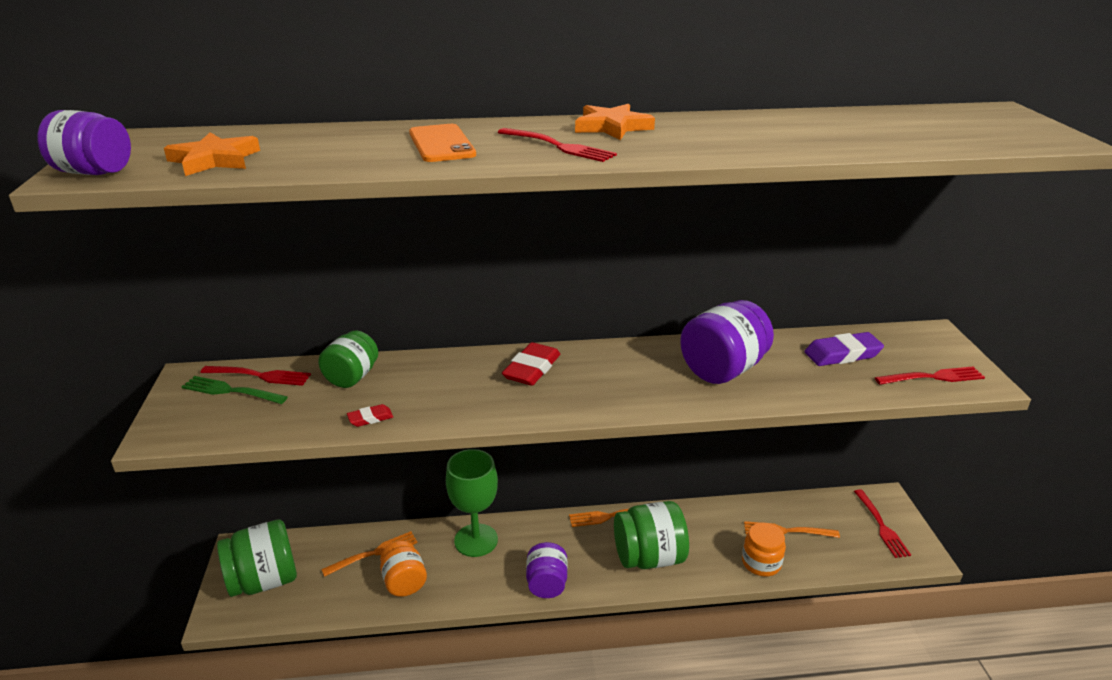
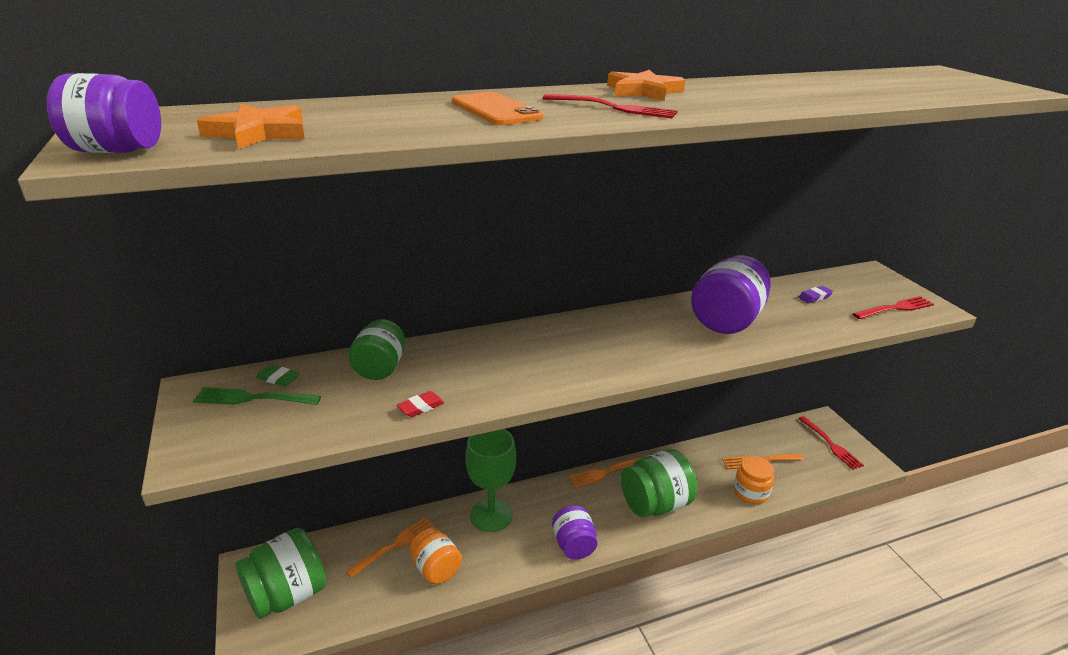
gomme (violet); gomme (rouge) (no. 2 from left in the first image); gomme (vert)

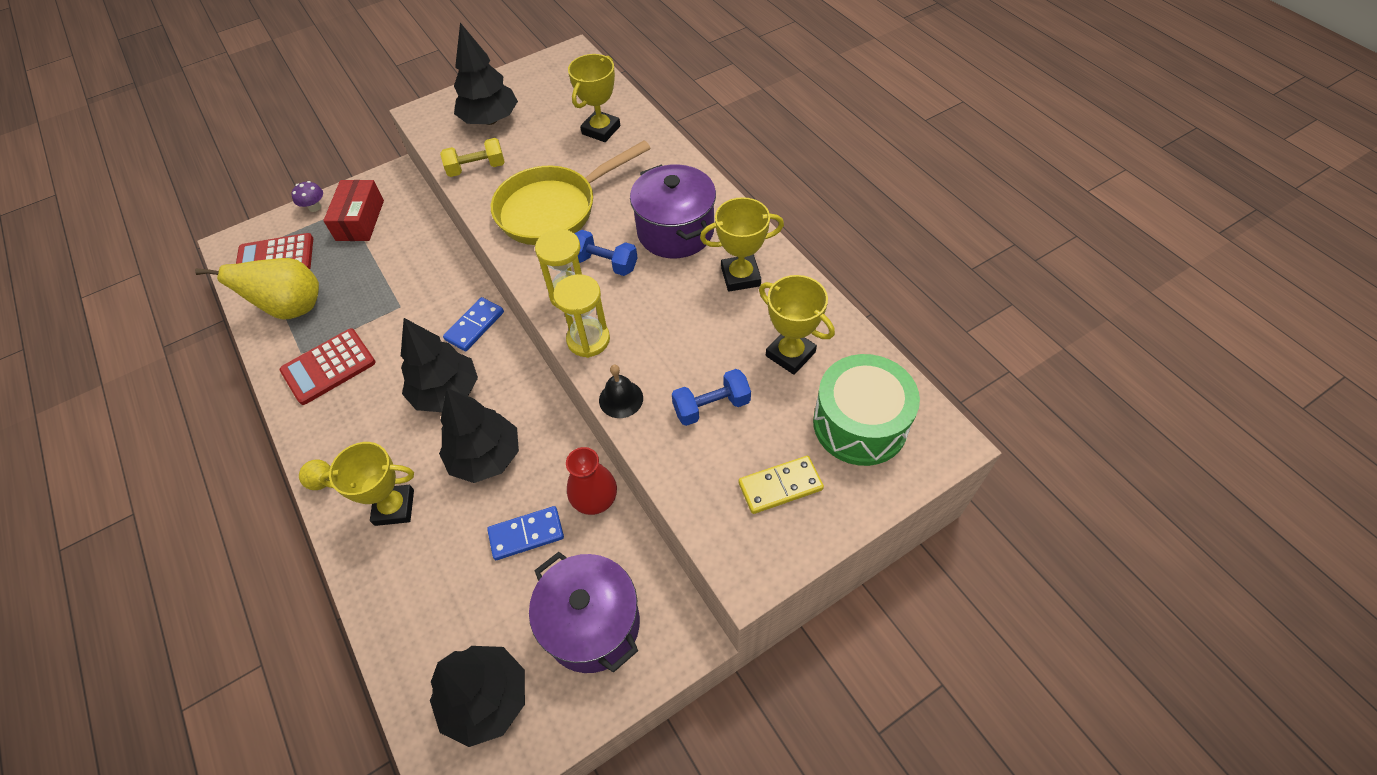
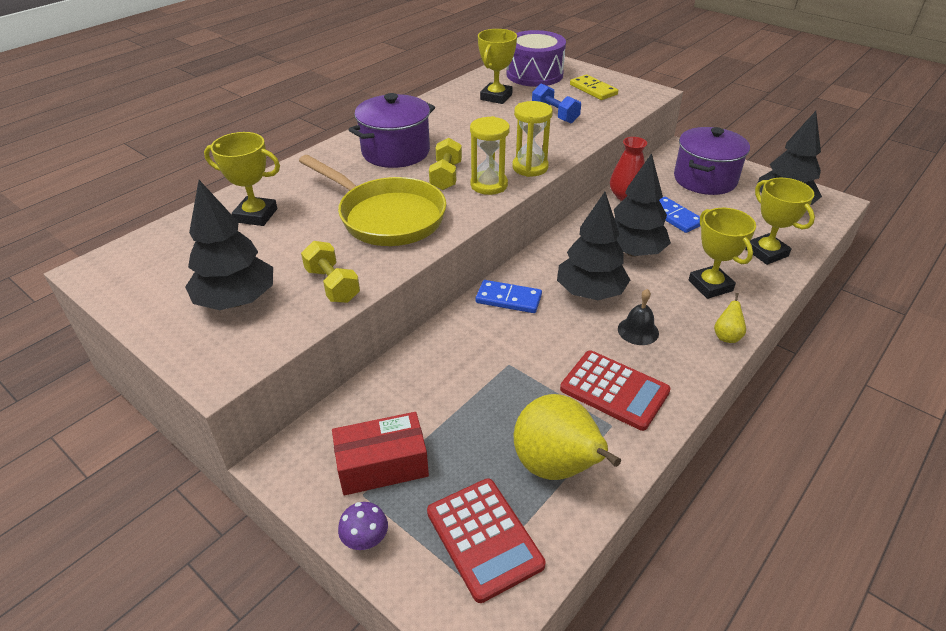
trophée (jaune) (no. 4 from left); haltère (jaune) (no. 2 from left); tambour (violet); cloche (noir)

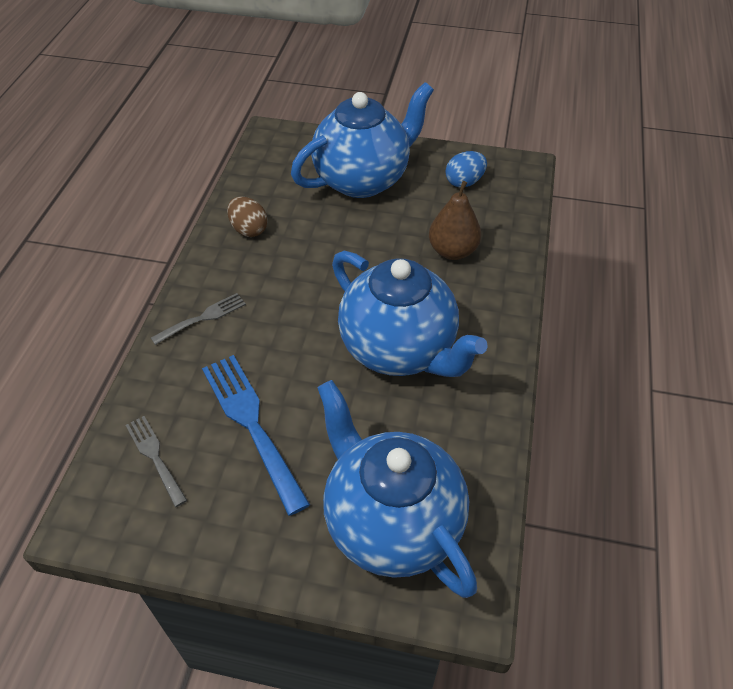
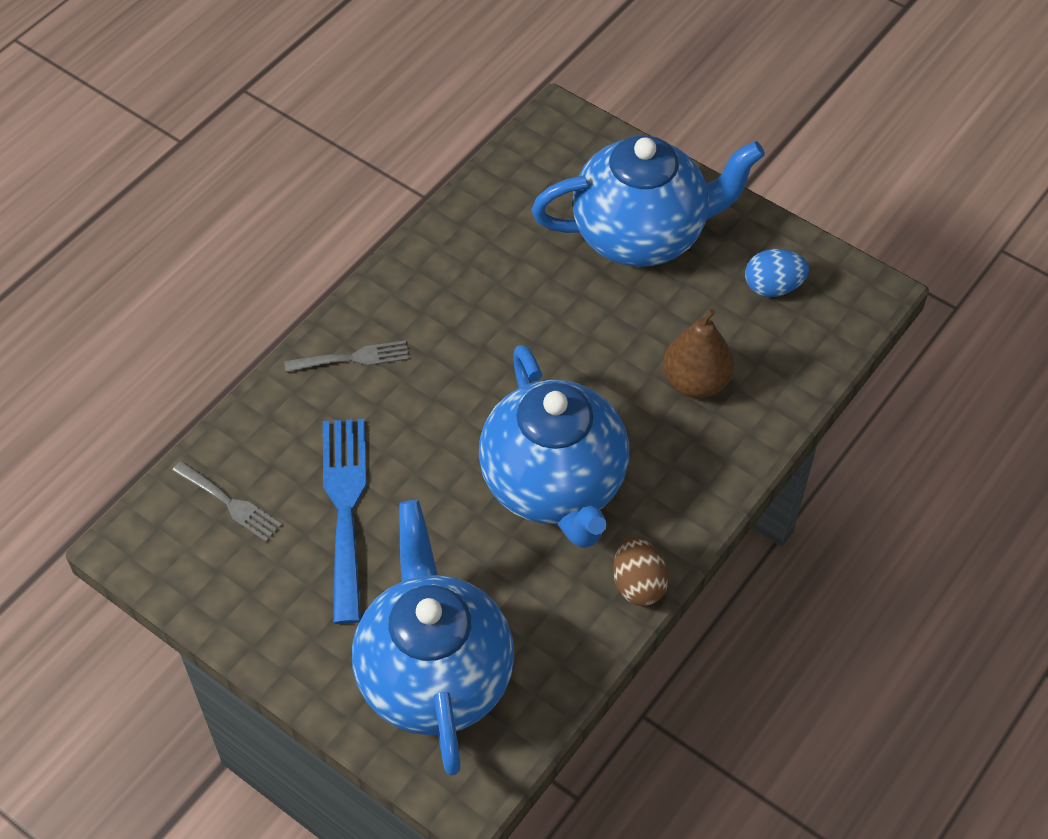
œuf (marron); fourchette (gris) (no. 1 from left)

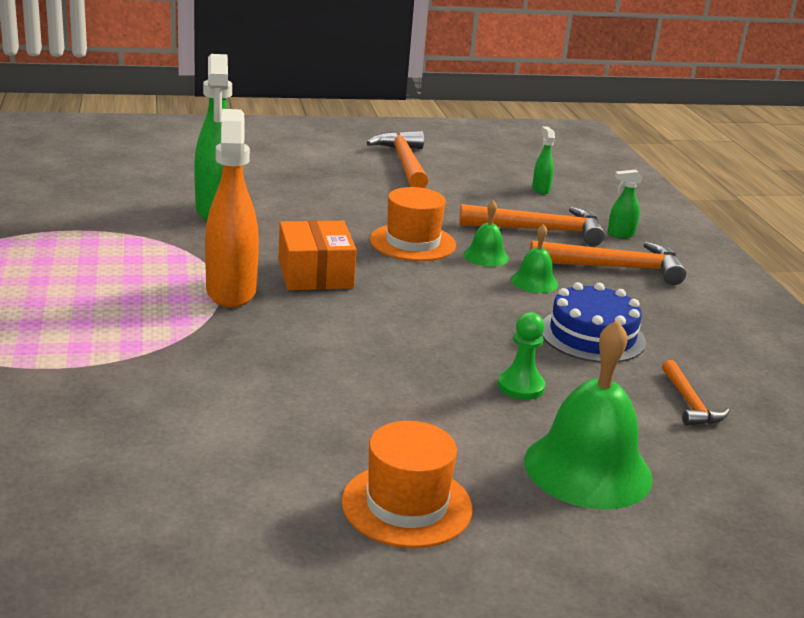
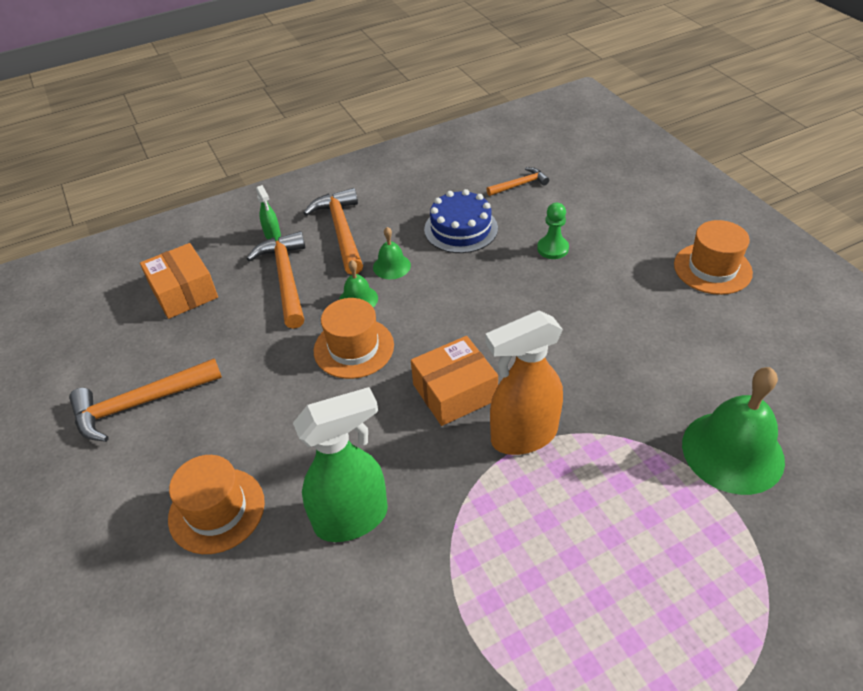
boîte (orange) (no. 1 from left); cloche (vert) (no. 3 from left); chapeau (orange) (no. 1 from left)

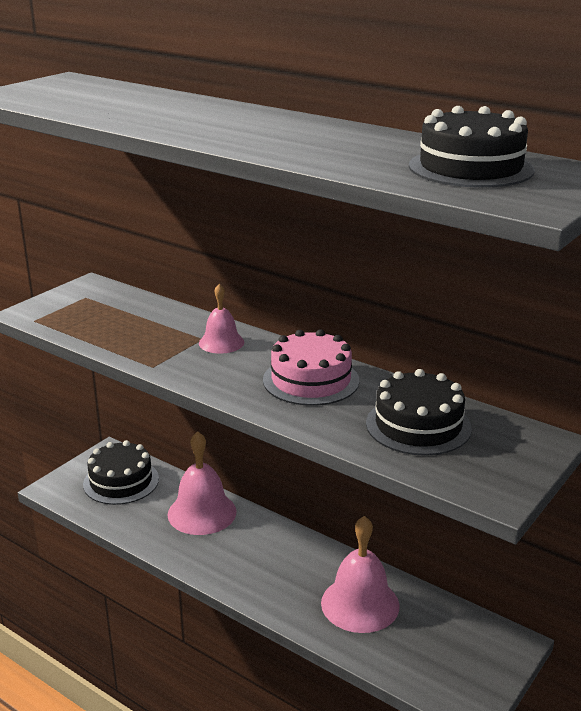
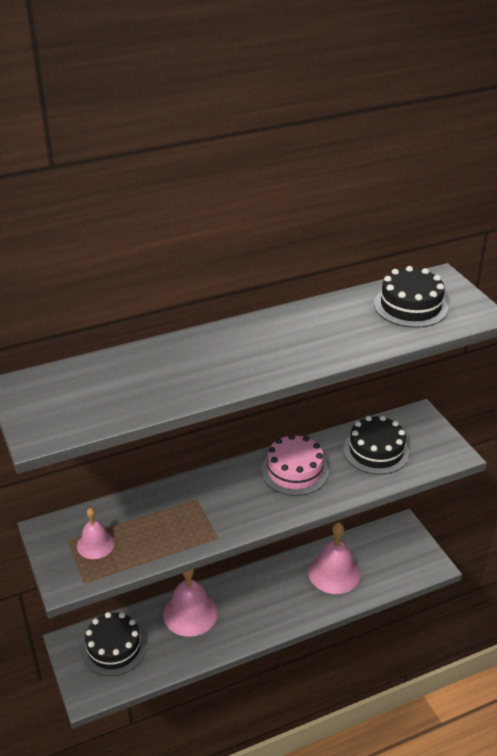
cloche (rose) (no. 1 from left)

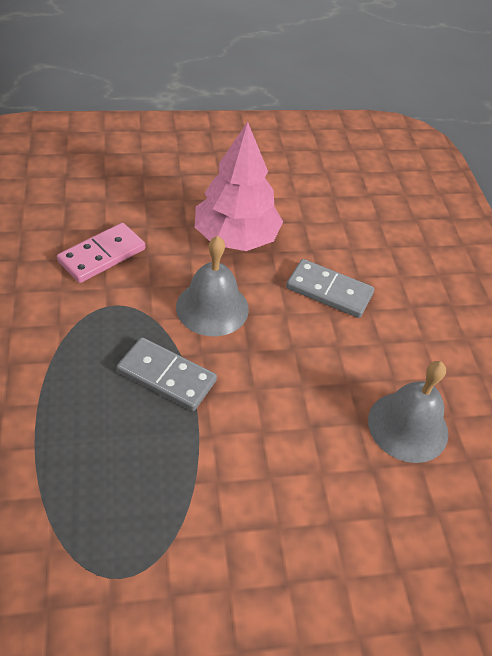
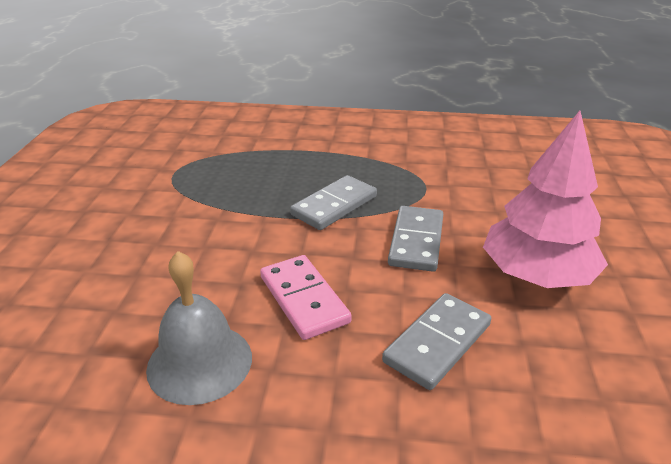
domino (rose); domino (gris) (no. 2 from left)

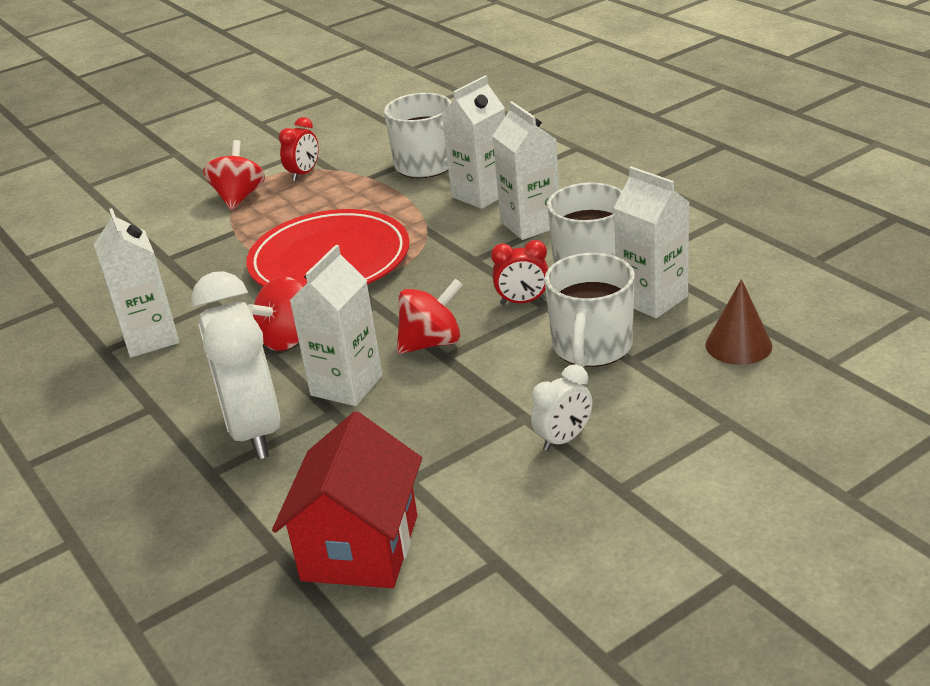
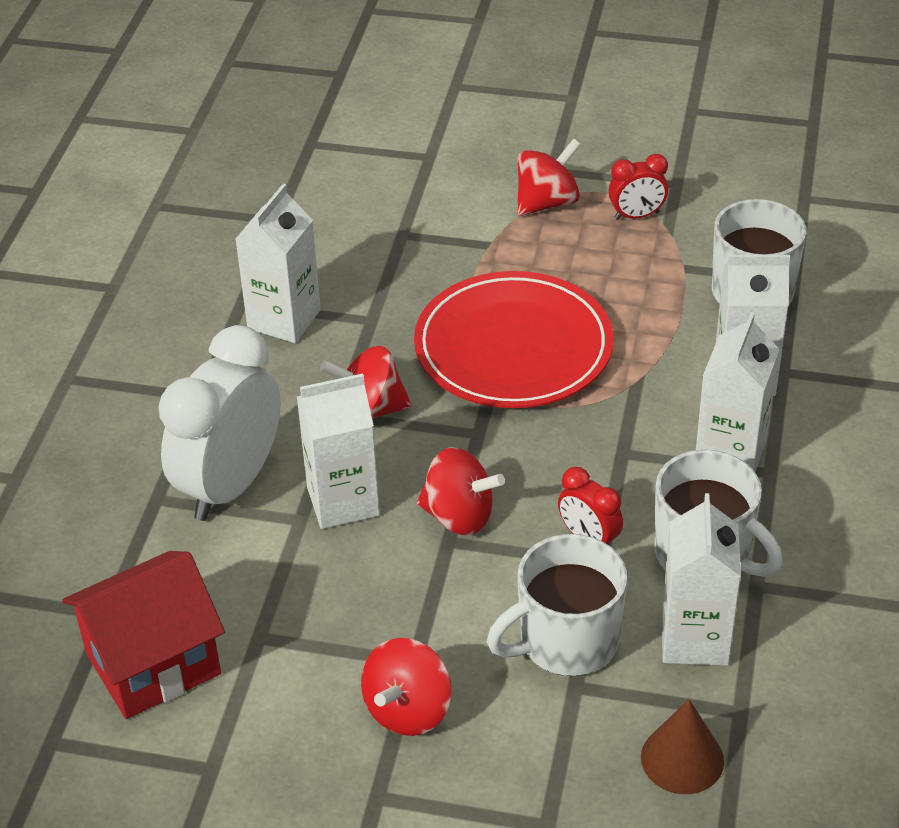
toupie (rouge) (no. 2 from left)

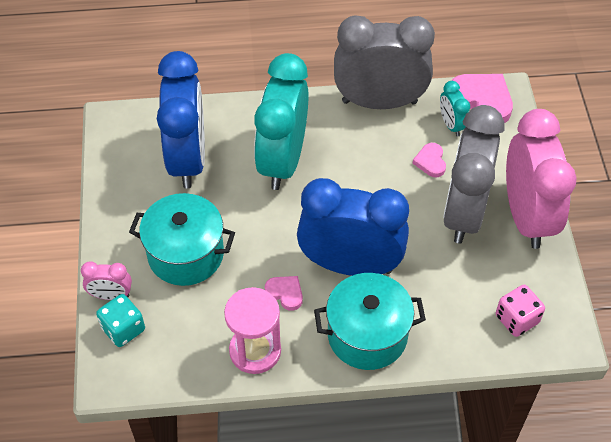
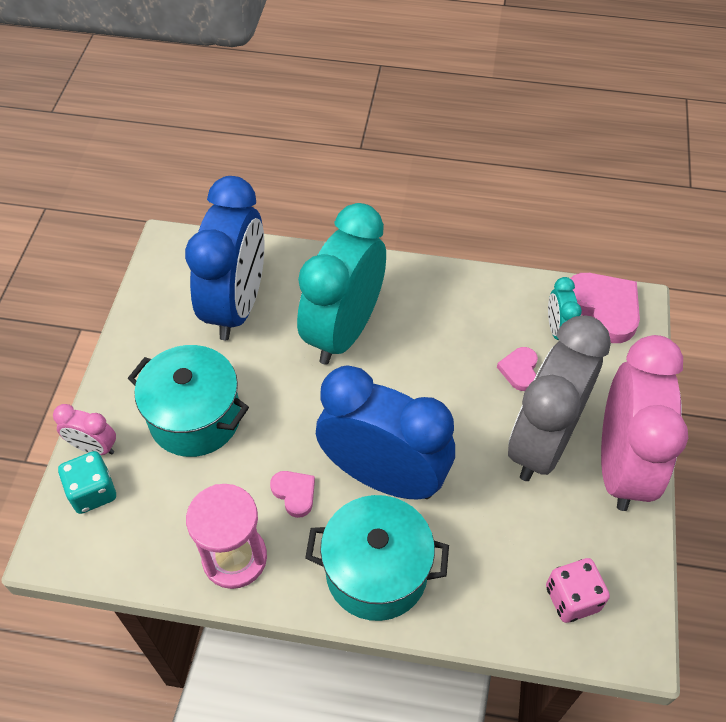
réveil (gris) (no. 1 from left in the first image)

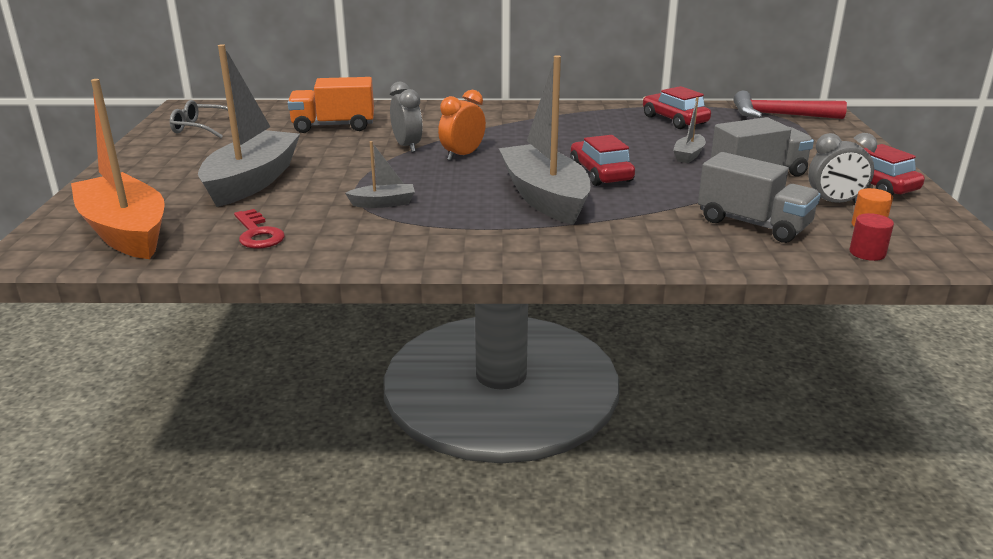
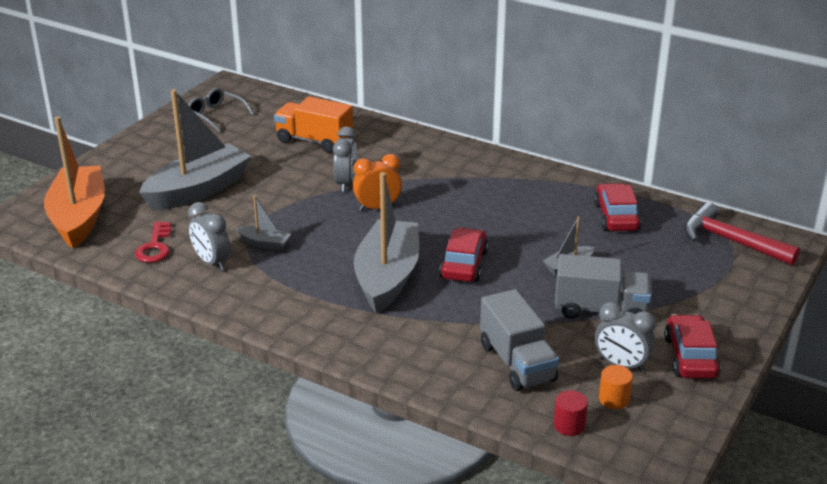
réveil (gris) (no. 1 from left)

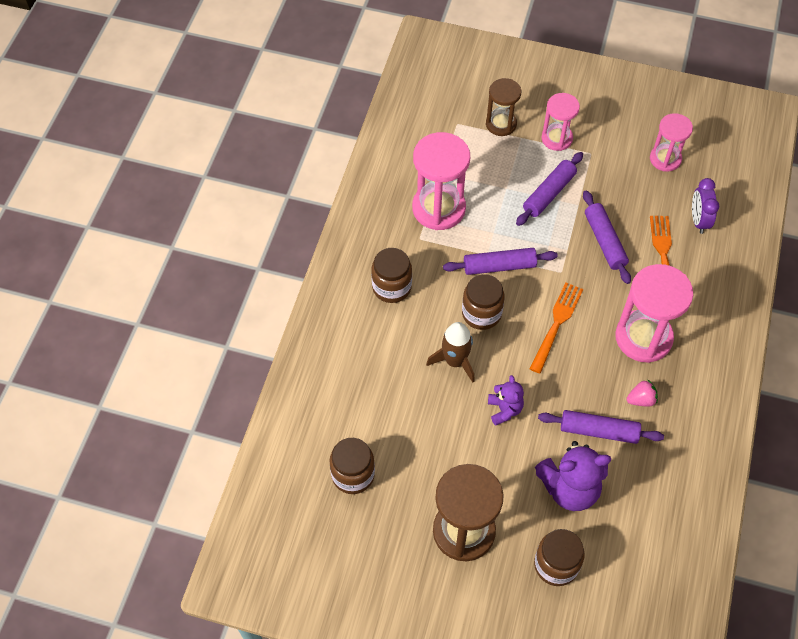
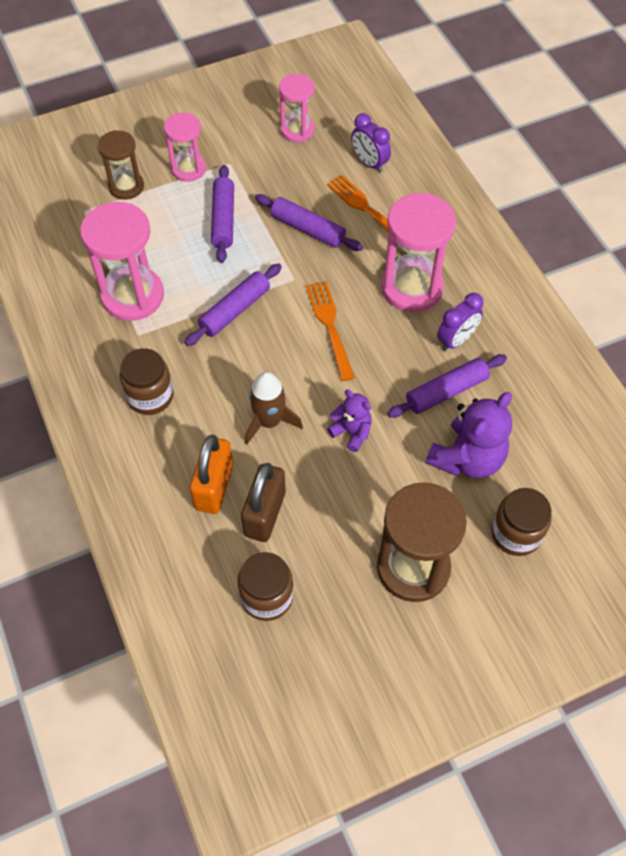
bocal (marron) (no. 3 from left in the first image); réveil (violet) (no. 2 from left); cadenas (orange); cadenas (marron)

